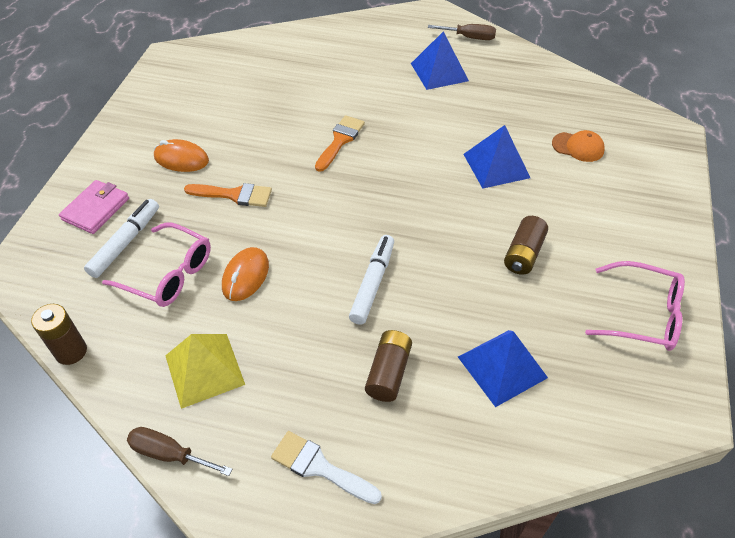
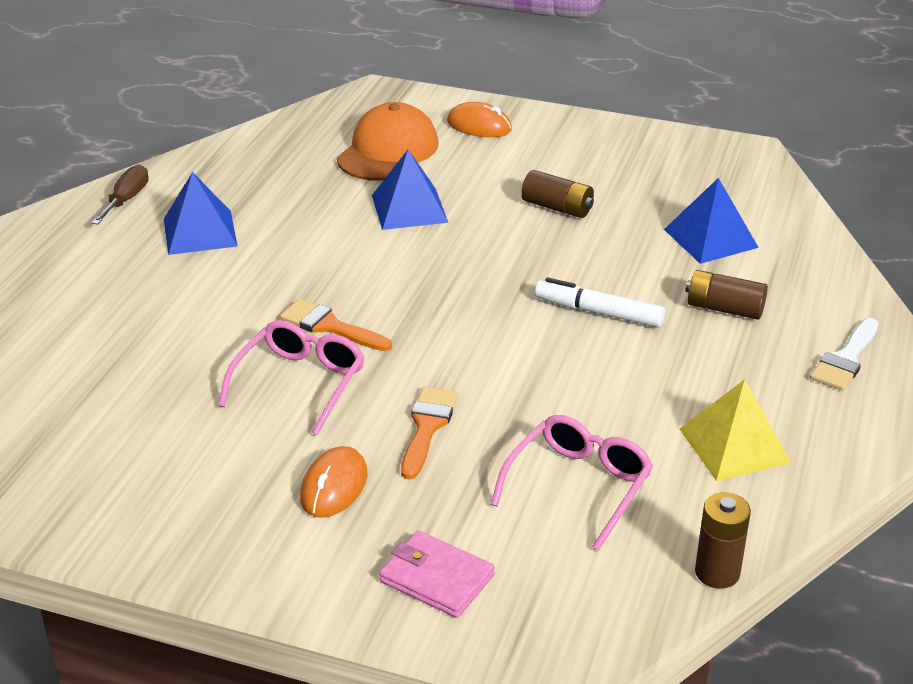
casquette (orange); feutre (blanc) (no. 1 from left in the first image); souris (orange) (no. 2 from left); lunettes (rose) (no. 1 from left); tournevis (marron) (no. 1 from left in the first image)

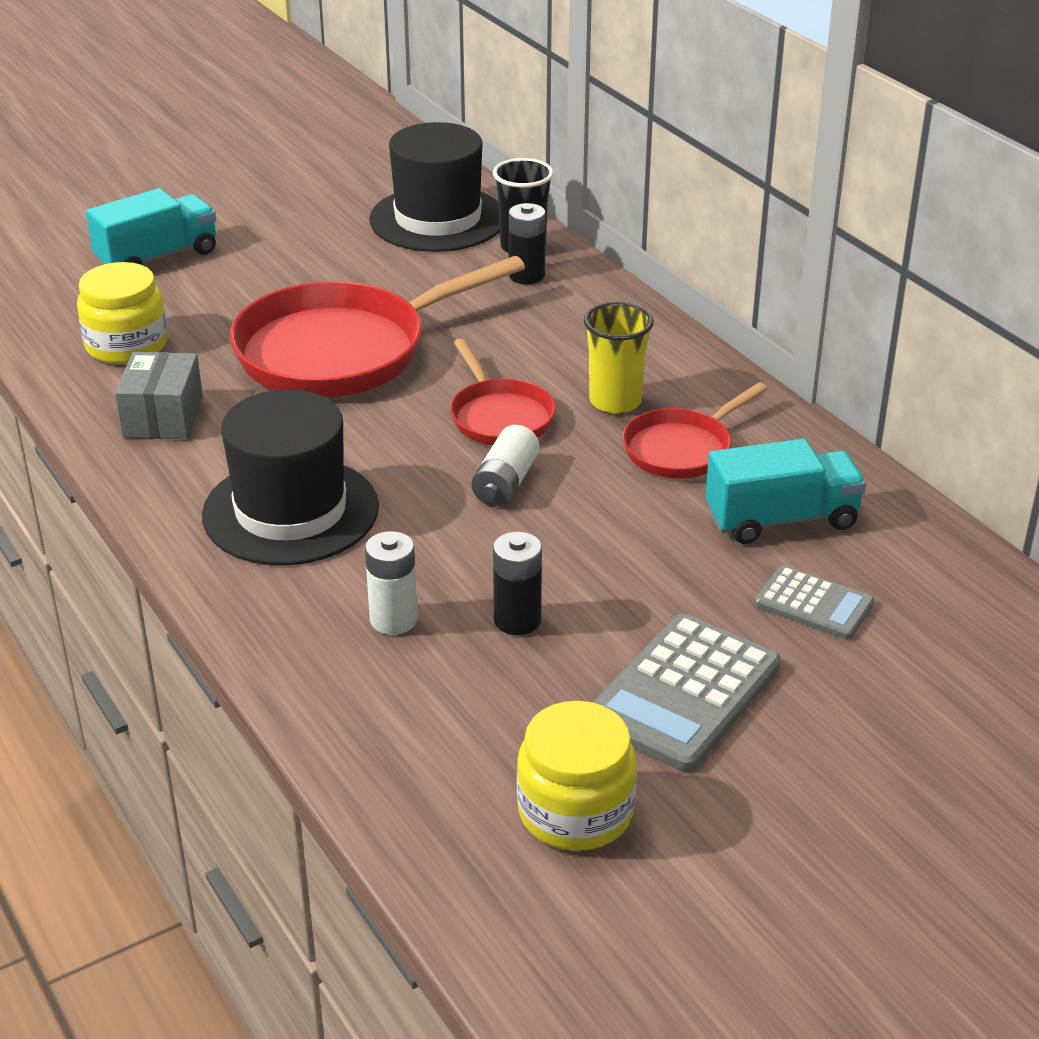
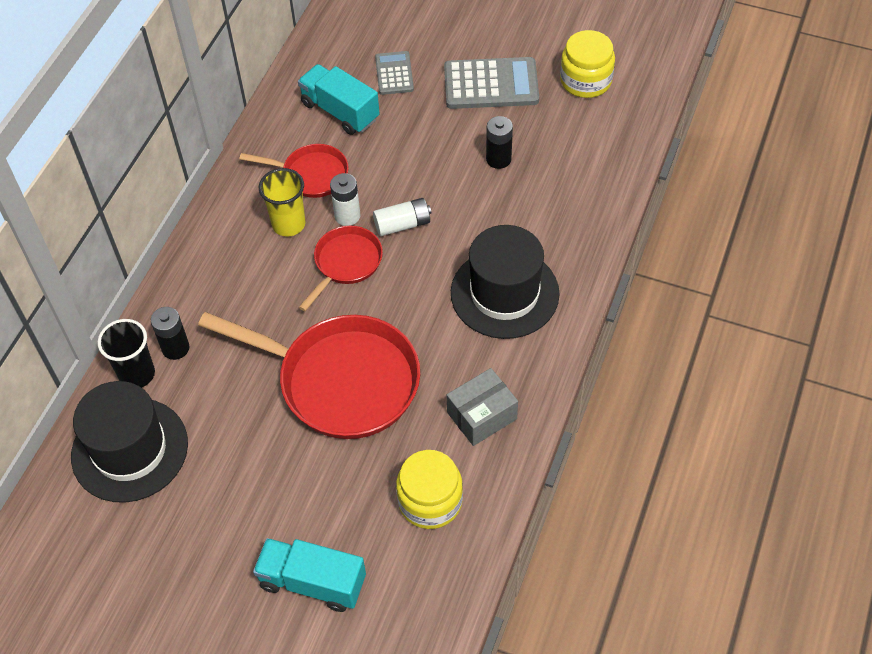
pile (blanc) (no. 1 from left)

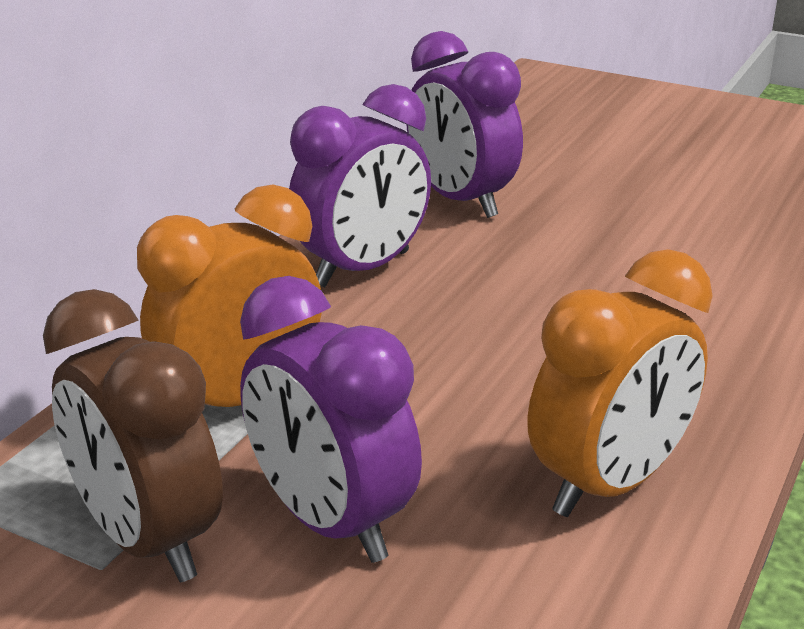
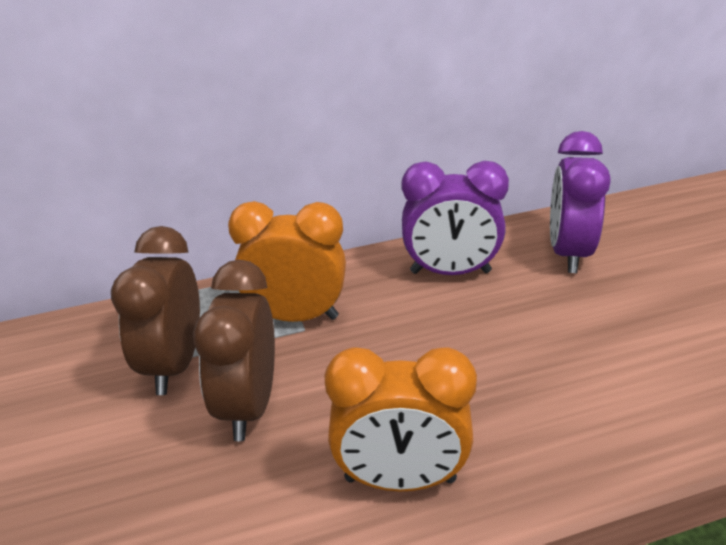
réveil (marron) (no. 2 from left)

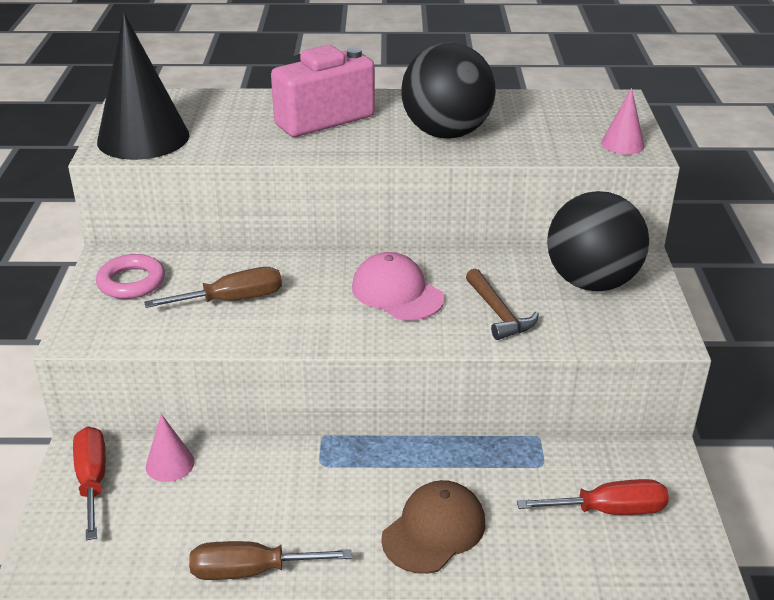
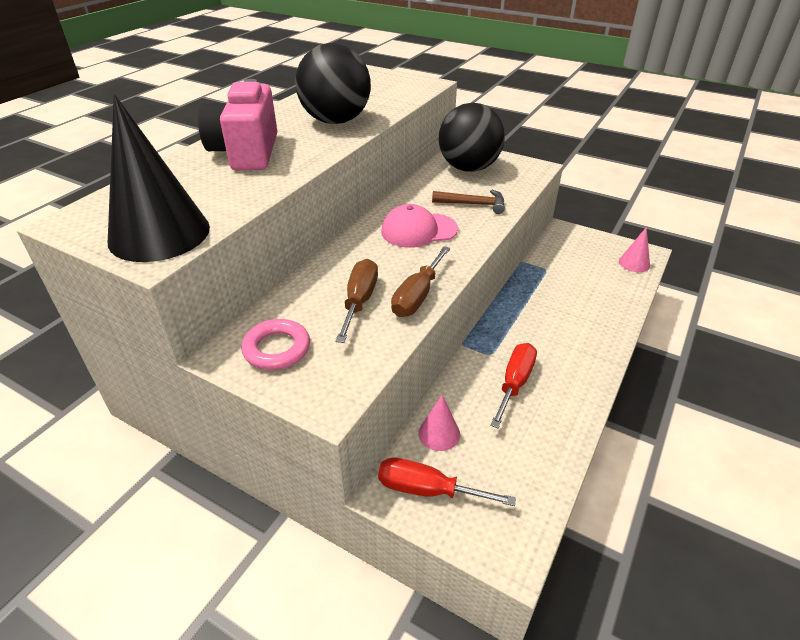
cône (rose) (no. 2 from left); tournevis (rouge) (no. 2 from left); casquette (marron); tournevis (marron) (no. 2 from left)

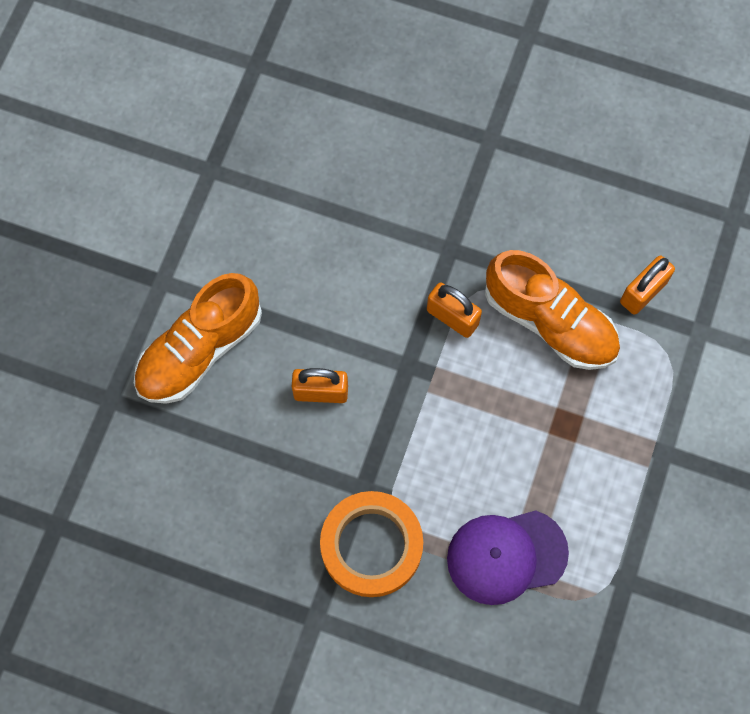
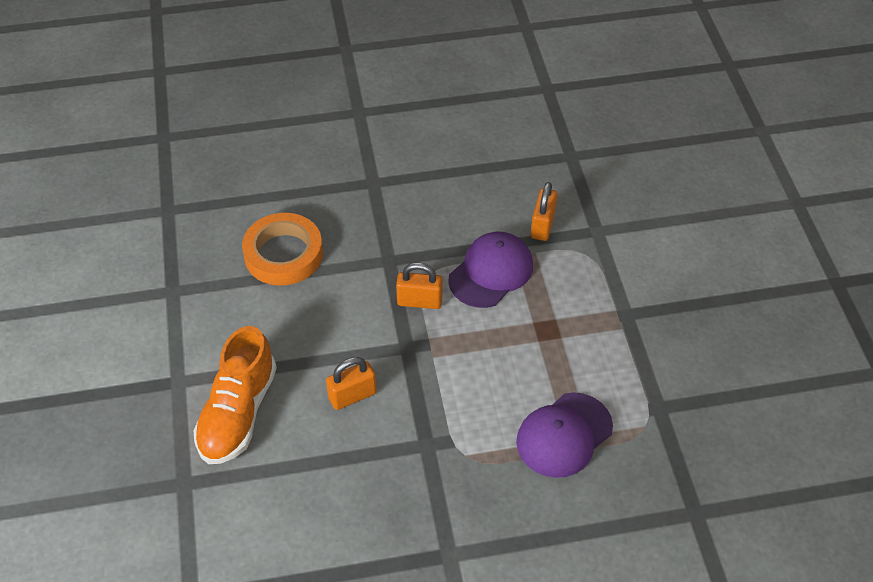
casquette (violet) (no. 1 from left); ruban adhésif (orange)

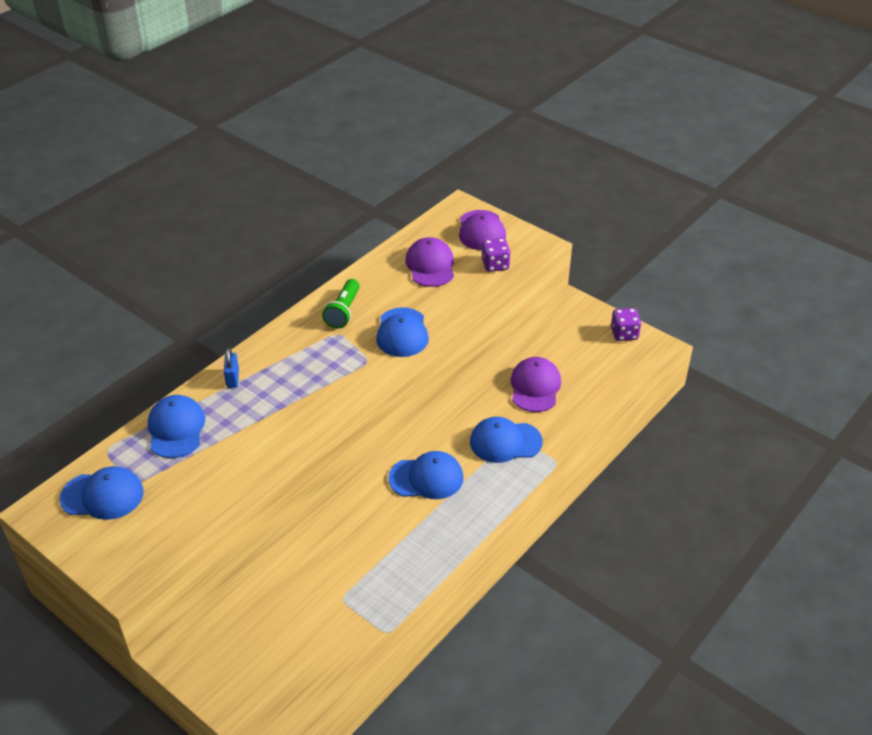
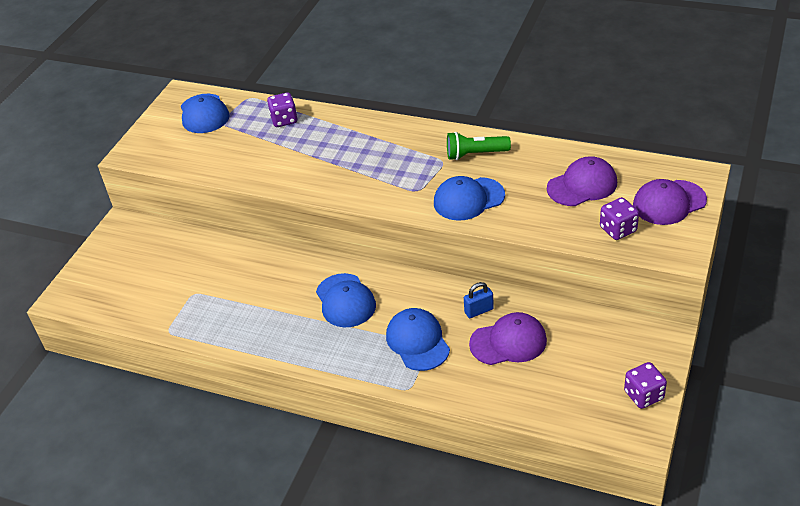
cadenas (bleu); dé (violet) (no. 1 from left)

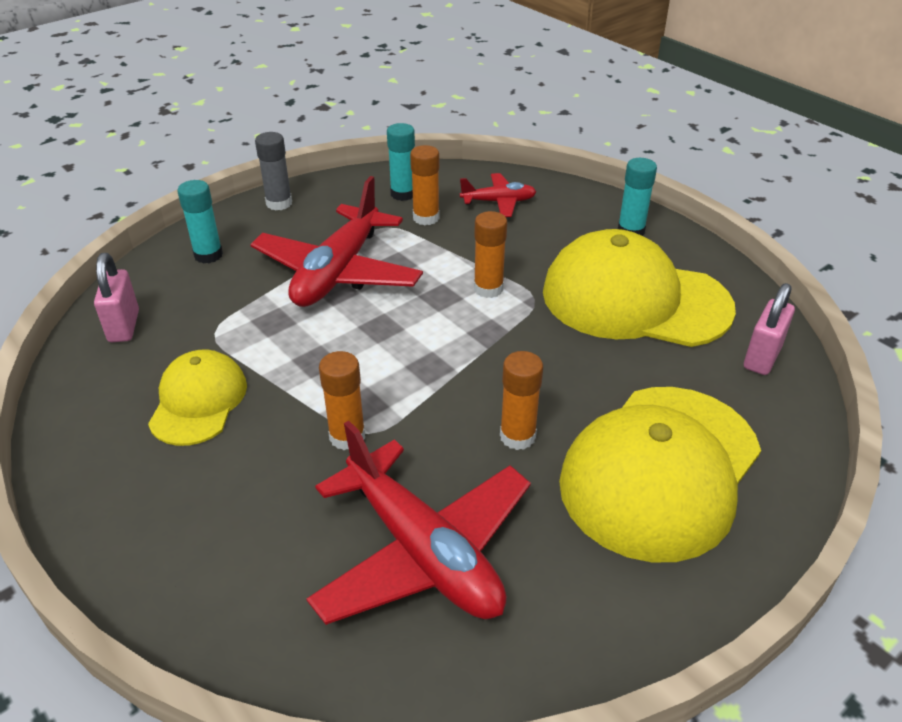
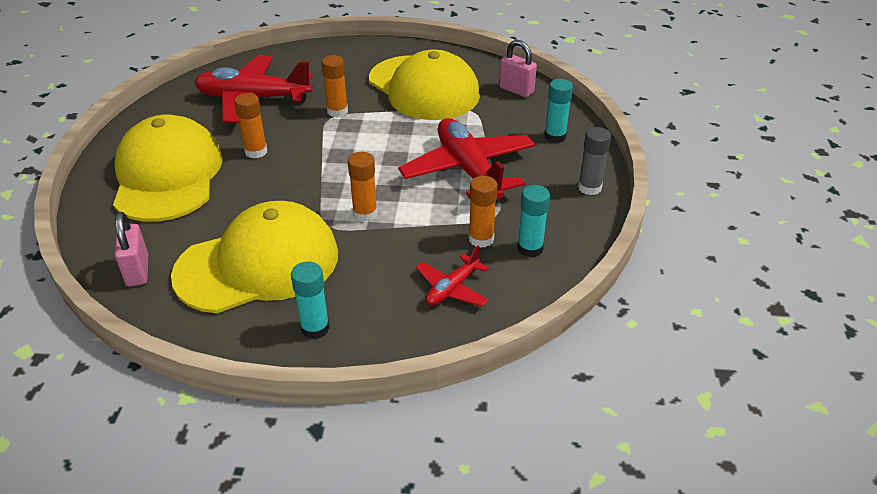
casquette (jaune) (no. 3 from left)

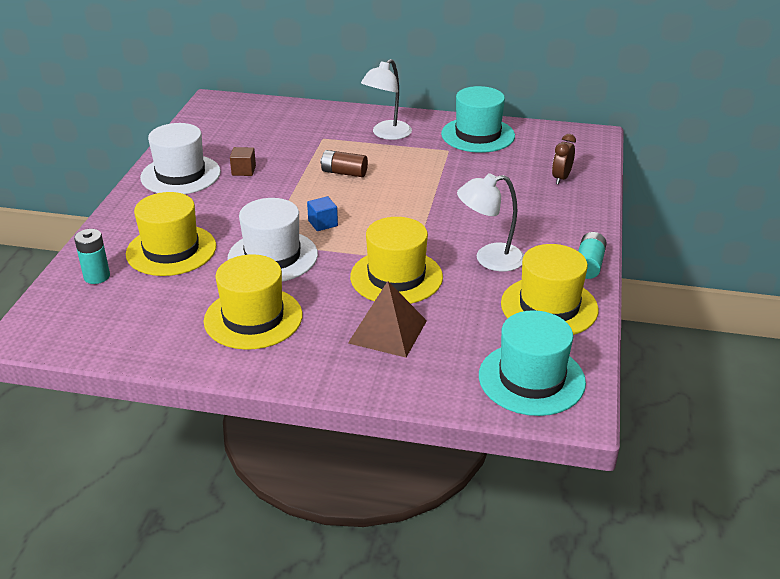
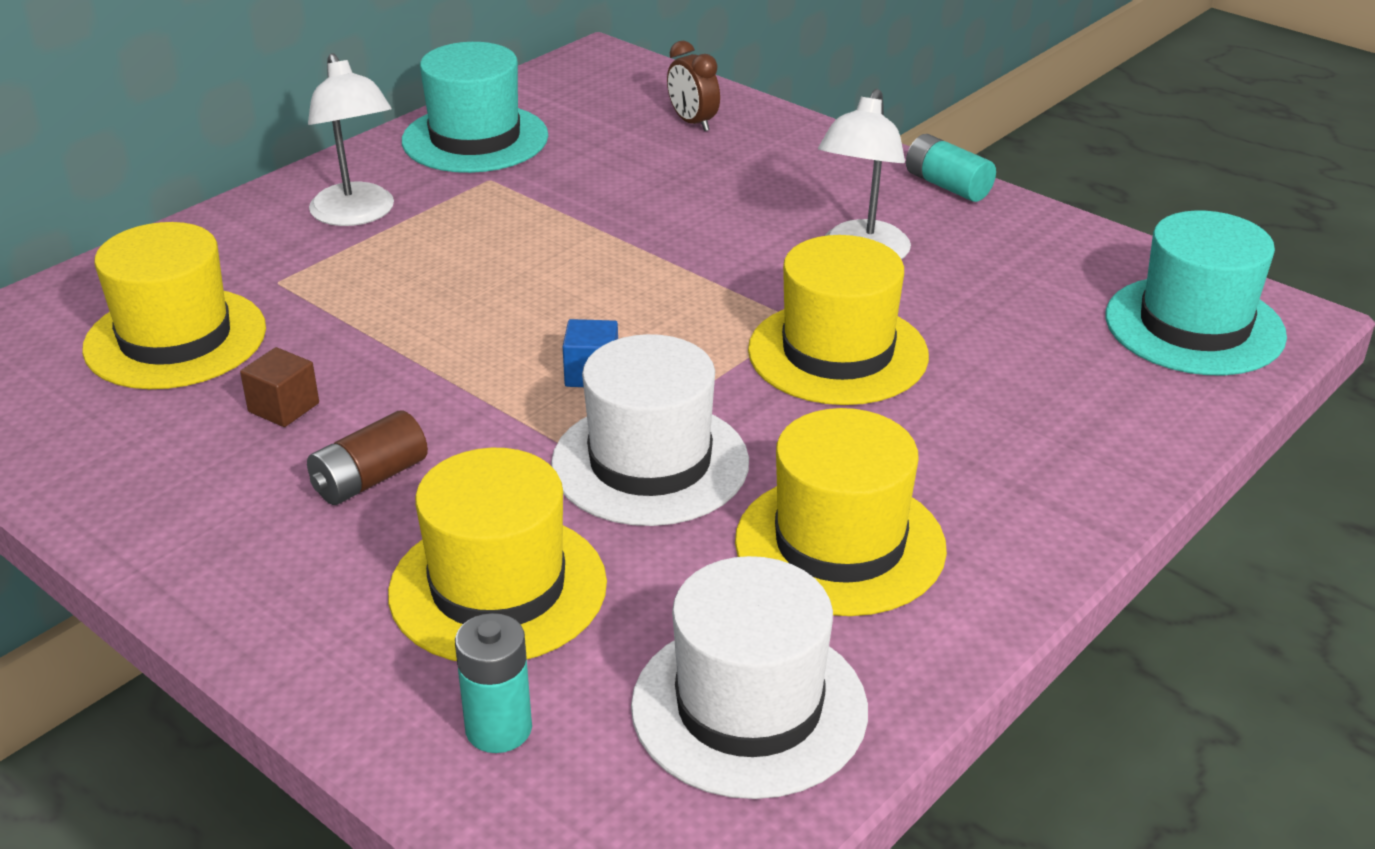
chapeau (blanc) (no. 2 from left); pile (marron); chapeau (jaune) (no. 1 from left); pyramide (marron)

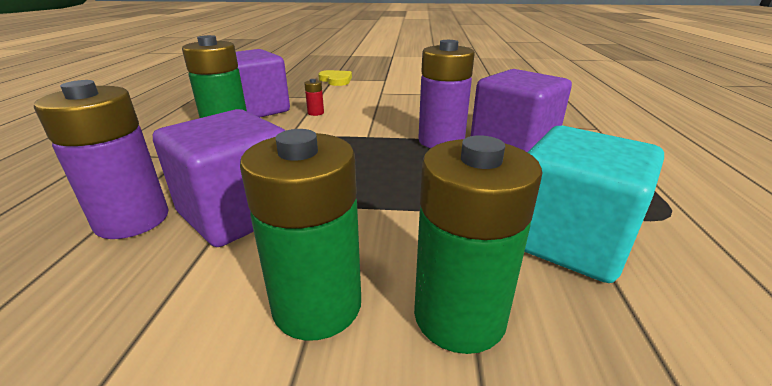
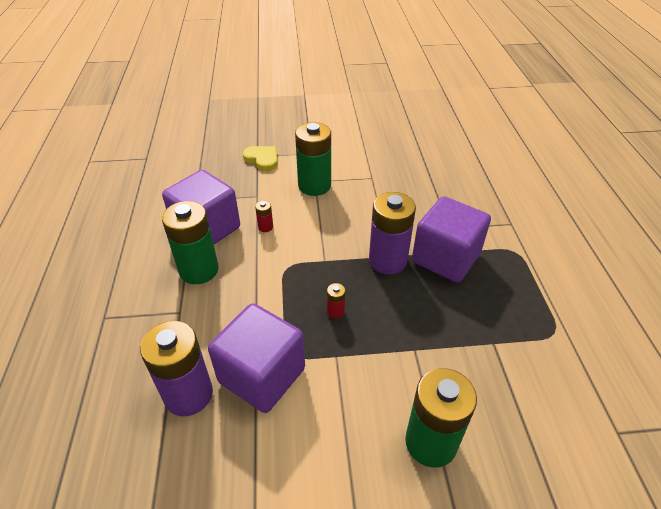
cube (turquoise); pile (vert) (no. 2 from left); pile (rouge) (no. 2 from left)

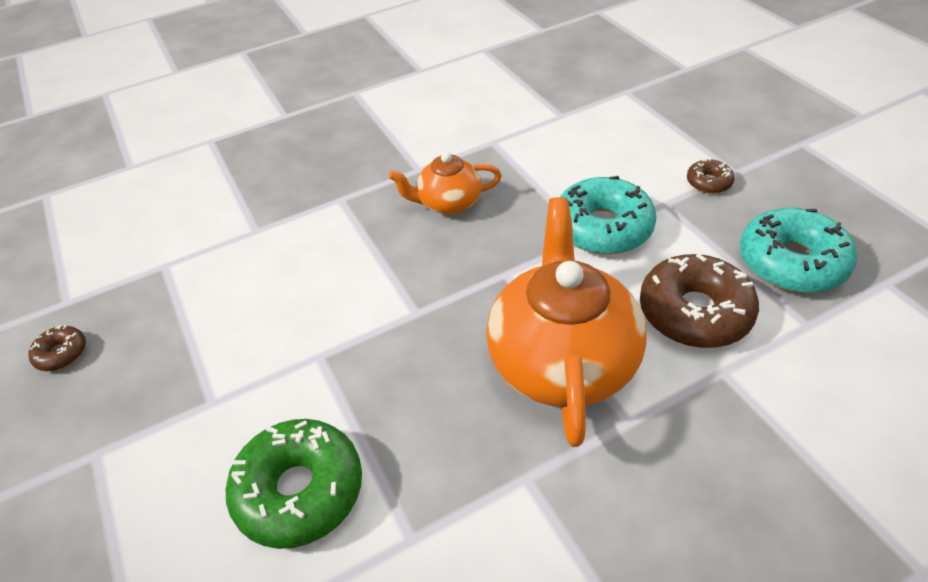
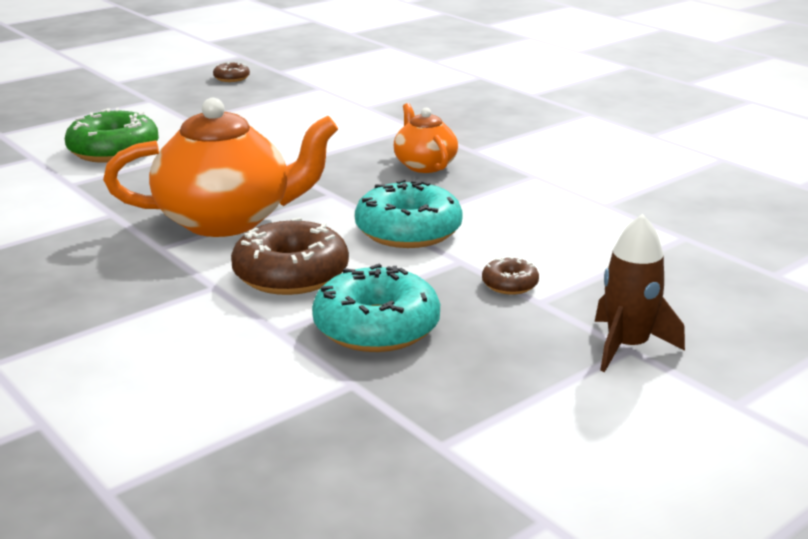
fusée (marron)

